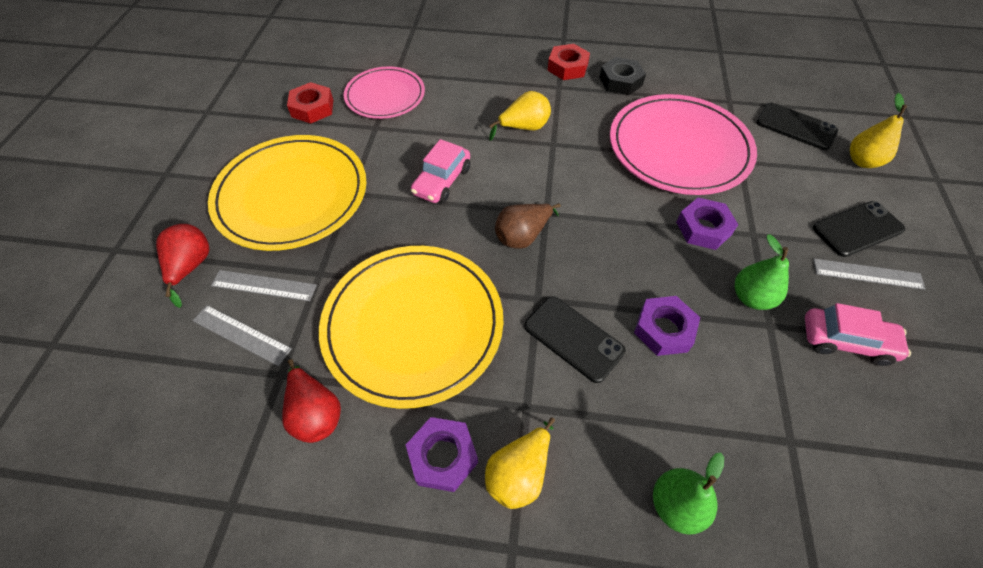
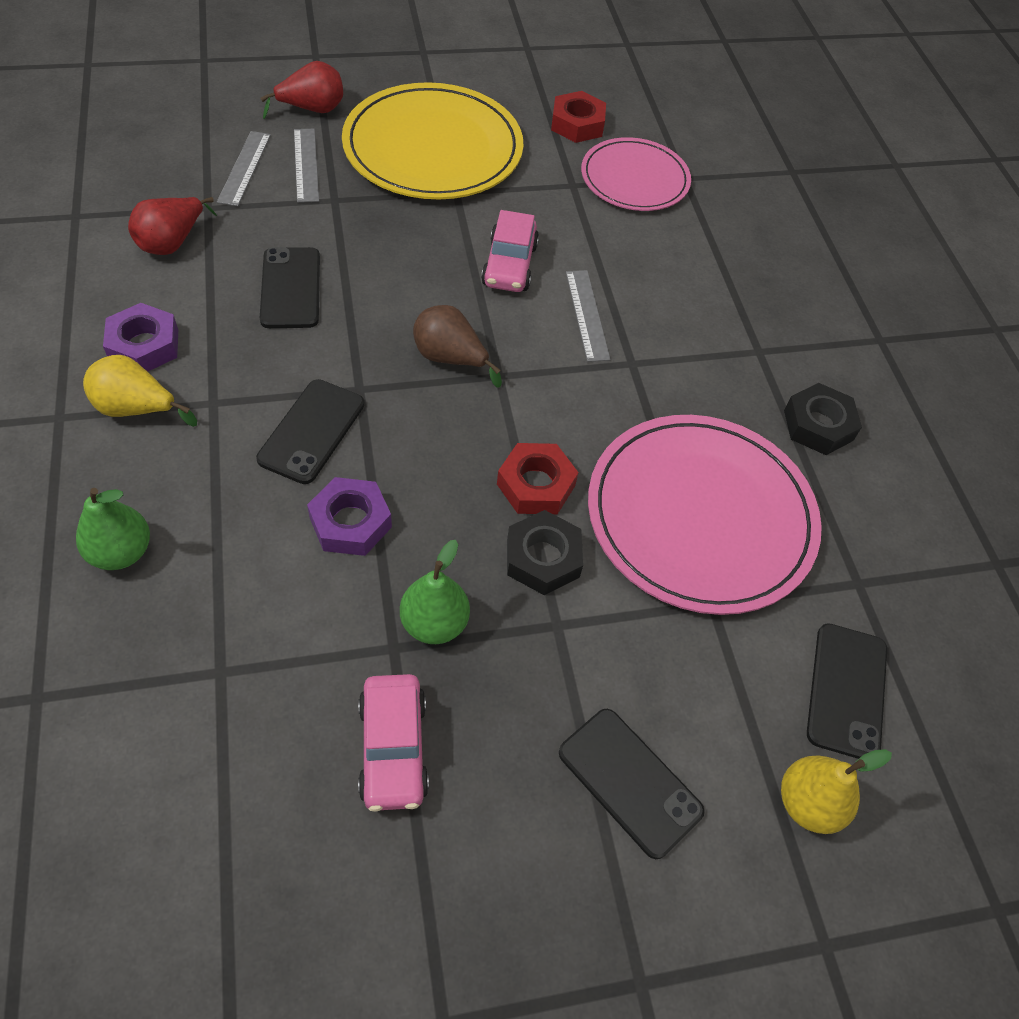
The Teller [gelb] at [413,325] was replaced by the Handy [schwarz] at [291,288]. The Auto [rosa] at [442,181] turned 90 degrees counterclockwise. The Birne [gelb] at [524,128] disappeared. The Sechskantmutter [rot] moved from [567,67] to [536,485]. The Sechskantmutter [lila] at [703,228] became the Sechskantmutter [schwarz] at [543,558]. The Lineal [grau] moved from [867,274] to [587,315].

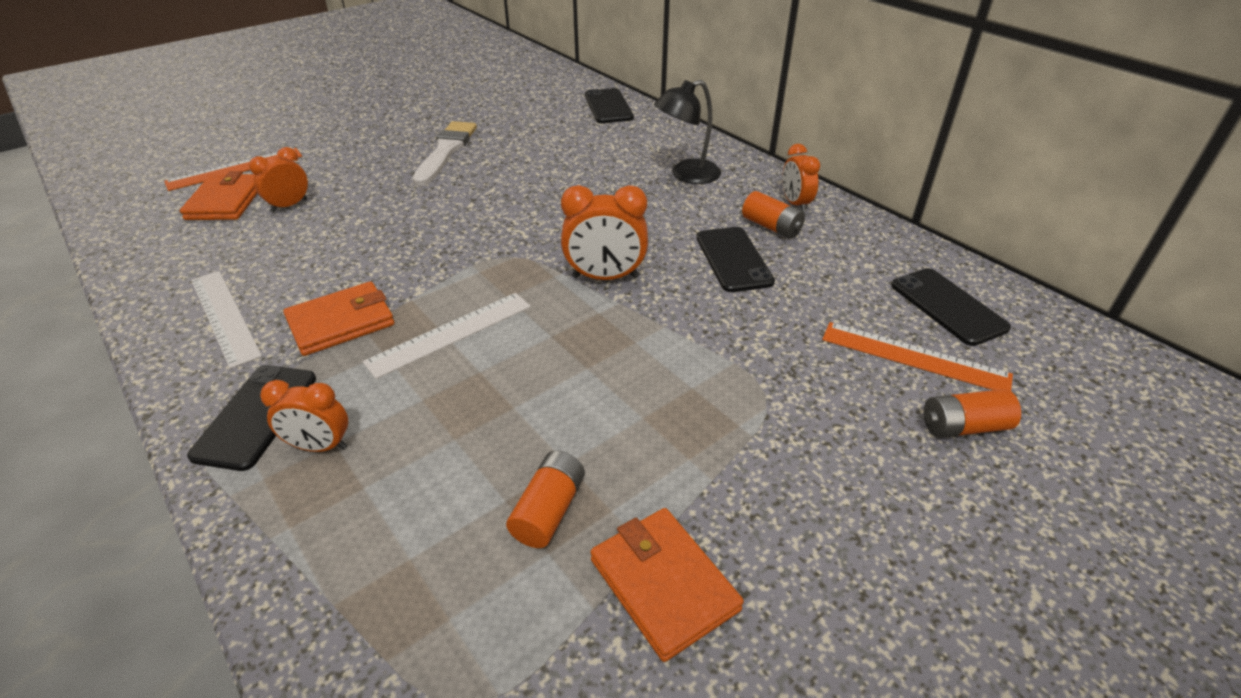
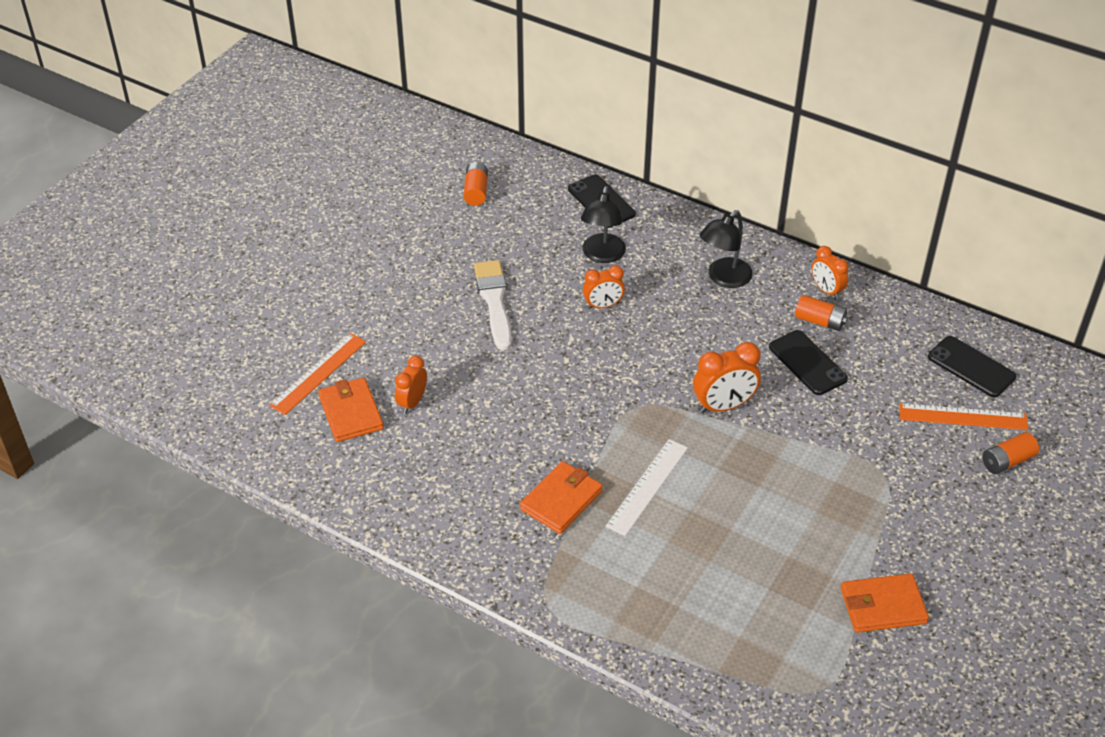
The Handy [schwarz] at [256,416] disappeared. The Lineal [weiß] at [225,316] disappeared. The Wecker [orange] moved from [319,446] to [603,305]. The Batterie [orange] moved from [549,510] to [476,191]. The Geldbörse [orange] at [663,584] turned 45 degrees counterclockwise. The Lampe [schwarz] at [602,255] appeared.

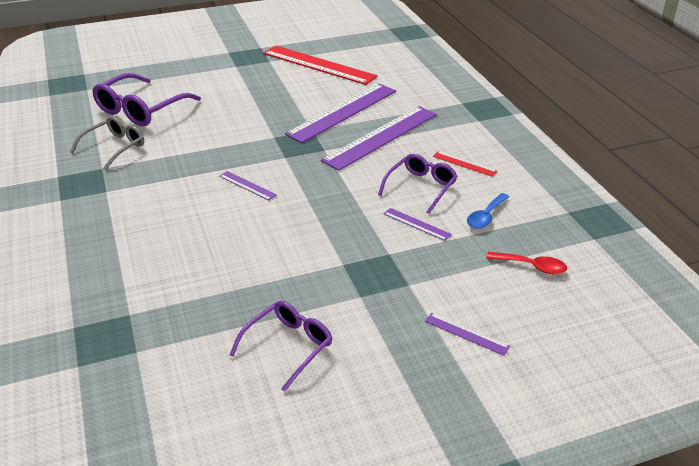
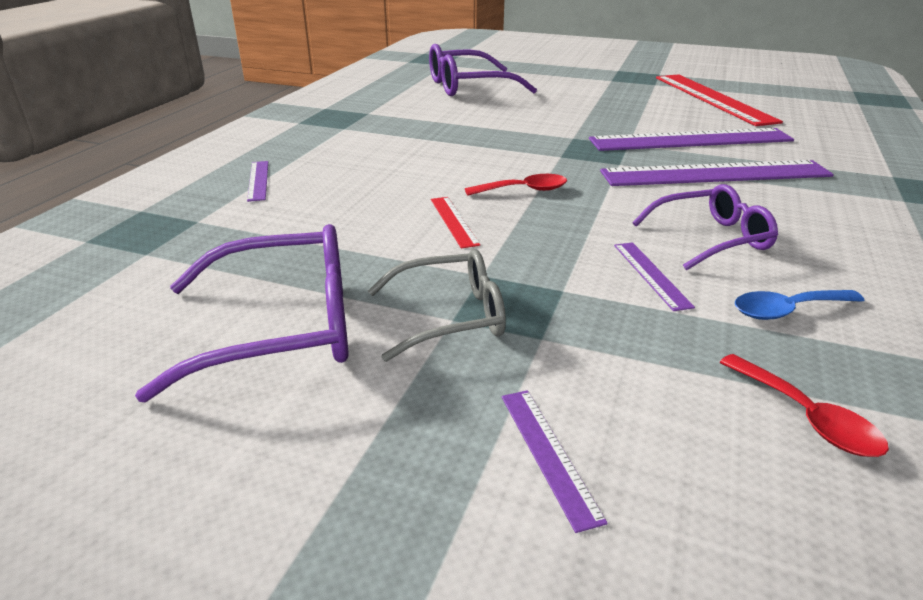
The Brille [grau] moved from [114,147] to [449,316]. The Lineal [lila] moved from [247,185] to [258,180]. The Brille [lila] at [288,347] changed to 1.52 times the size. The Lineal [rot] moved from [464,164] to [453,221]. The Löffel [rot] at [524,190] appeared.

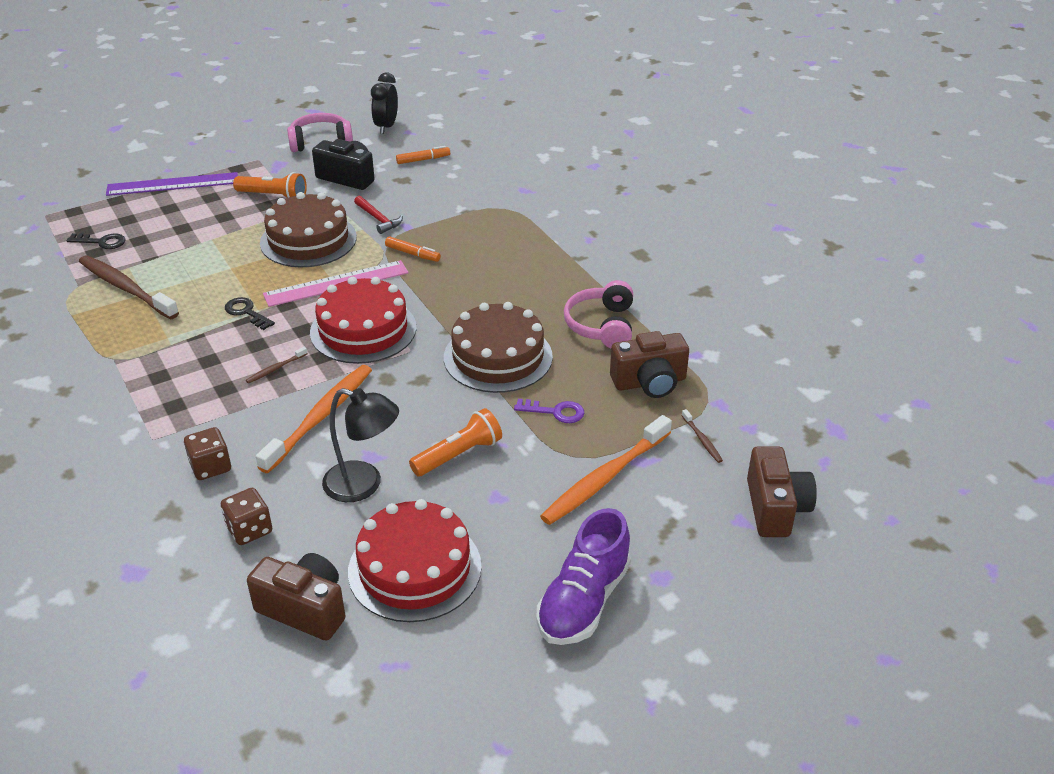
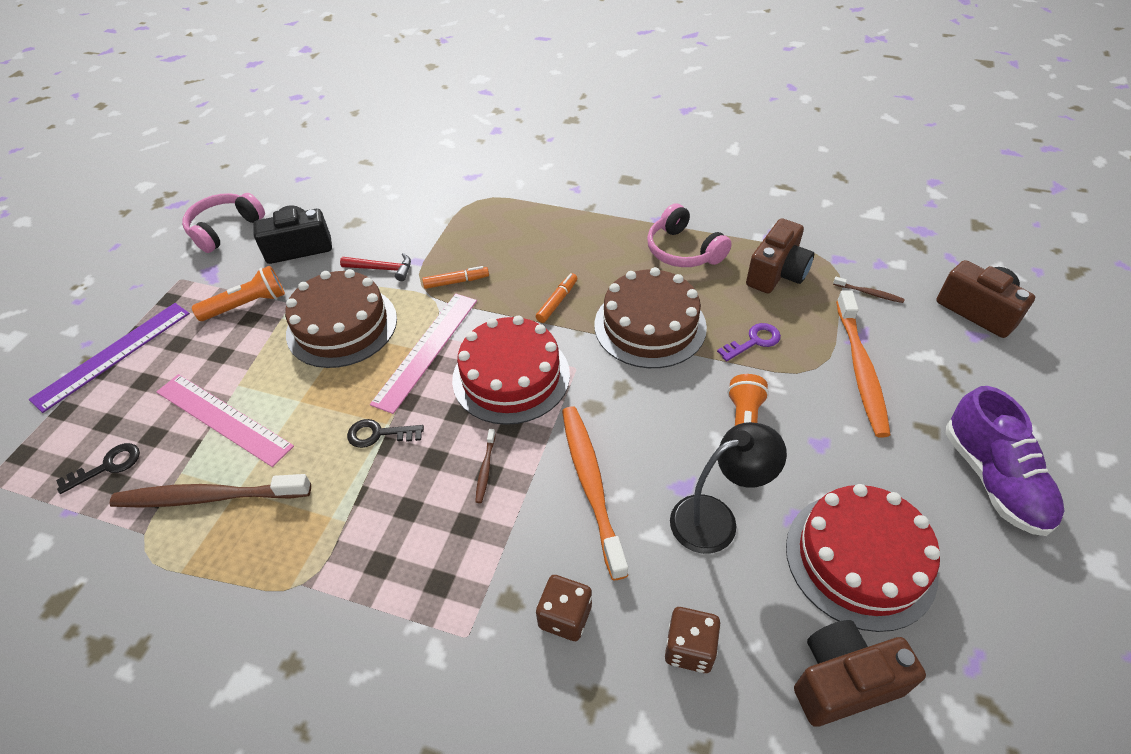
The Wecker [schwarz] at [386,127] disappeared. The Filzstift [orange] moved from [423,160] to [557,302]. The Lineal [rosa] at [223,418] appeared.

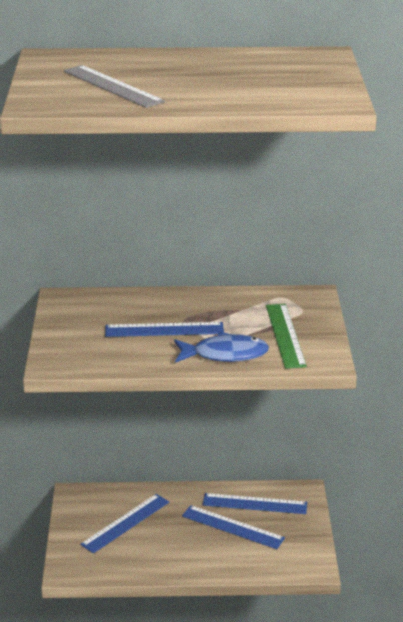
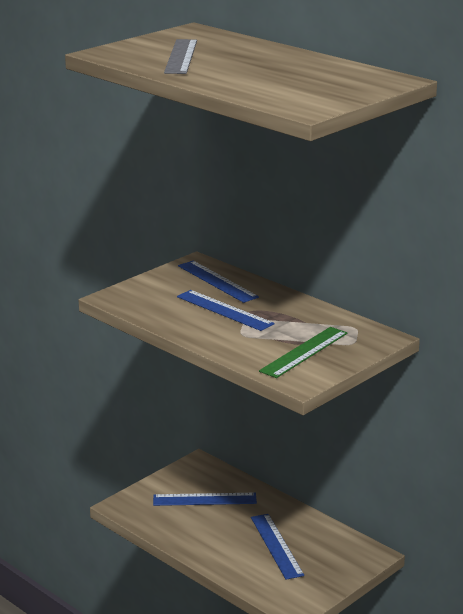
The Fisch [blau] at [225,354] disappeared. The Lineal [blau] moved from [255,504] to [217,281].

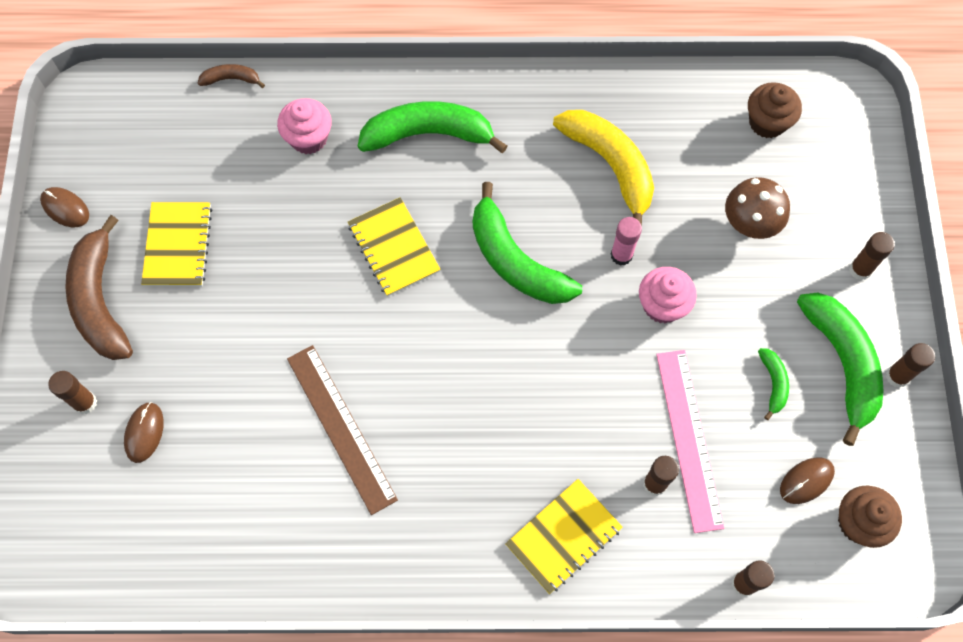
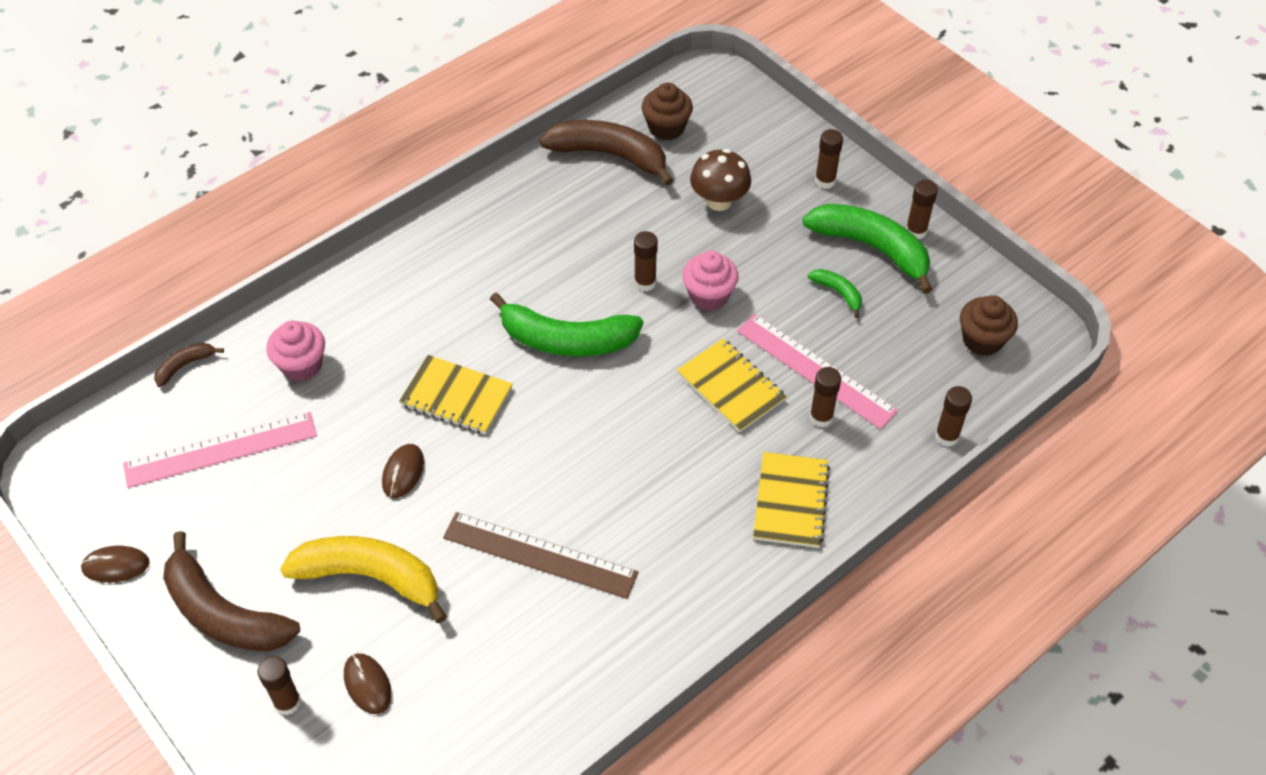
The Notizbuch [gelb] moved from [178,245] to [731,387]. The Banane [grün] at [428,134] disappeared. The Banane [gelb] moved from [610,166] to [370,577]. The Klebestift [rosa] at [621,255] became the Klebestift [braun] at [645,282]. The Computermaus [braun] moved from [806,481] to [403,472]. The Lineal [rosa] at [221,450] appeared. The Banane [braun] at [610,155] appeared.

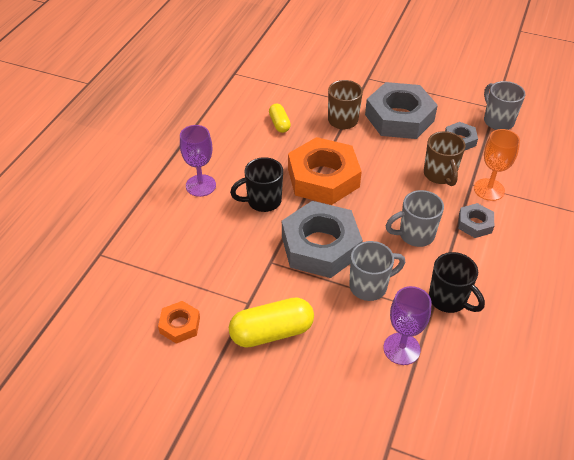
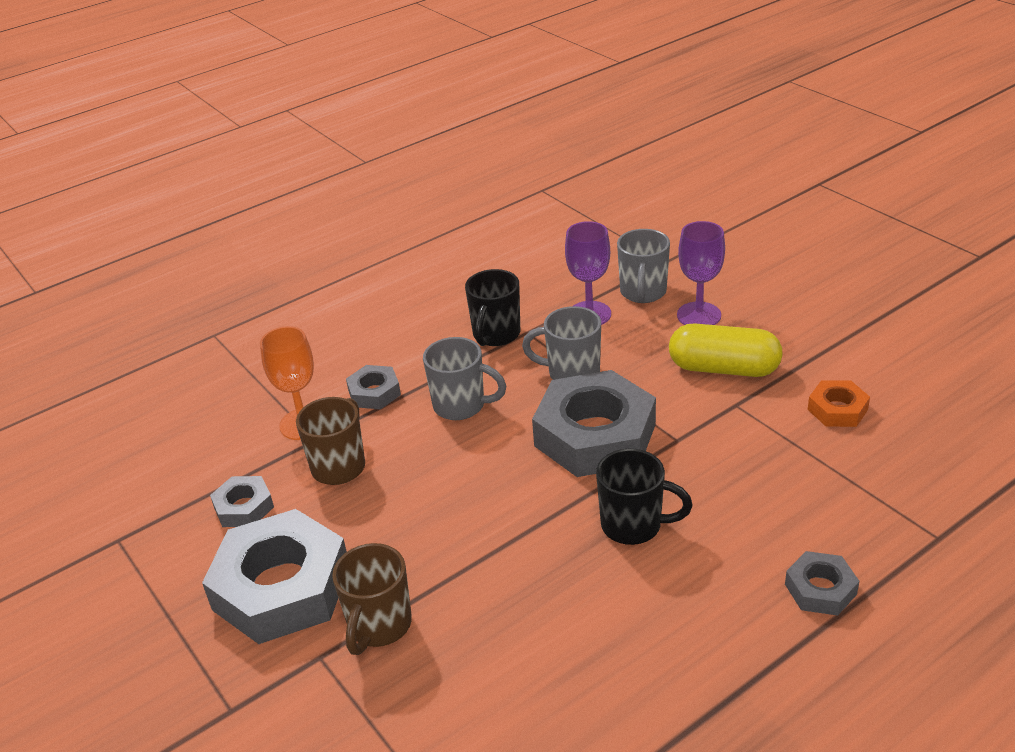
The Kelch [lila] moved from [200,185] to [699,315]. The Kapsel [gelb] at [279,124] disappeared. The Sechskantmutter [orange] at [323,178] disappeared. The Tasse [schwarz] at [449,299] turned 150 degrees counterclockwise. The Tasse [grau] moved from [497,121] to [643,293]. The Sechskantmutter [grau] at [820,589] appeared.

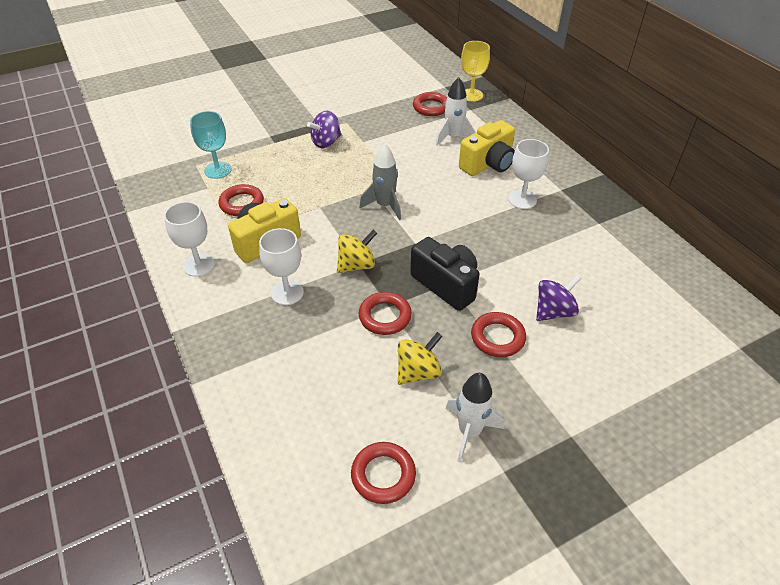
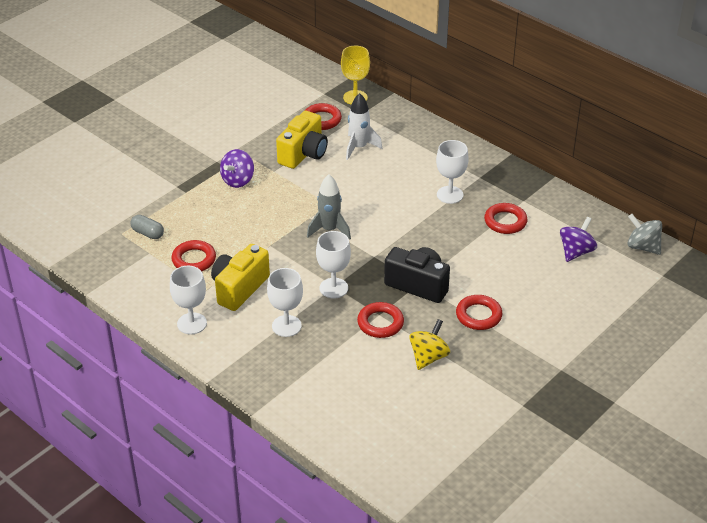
The Kelch [türkis] at [218,170] was replaced by the Kapsel [grau] at [148,233]. The Kreisel [gelb] at [357,265] was replaced by the Kelch [weiß] at [333,288]. The Ring [rot] moved from [383,475] to [505,221]. The Rakete [weiß] at [469,431] disappeared. The Kamera [gelb] moved from [488,164] to [303,154]. The Kreisel [lila] moved from [554,311] to [576,252]. The Kreisel [grau] at [642,247] appeared.

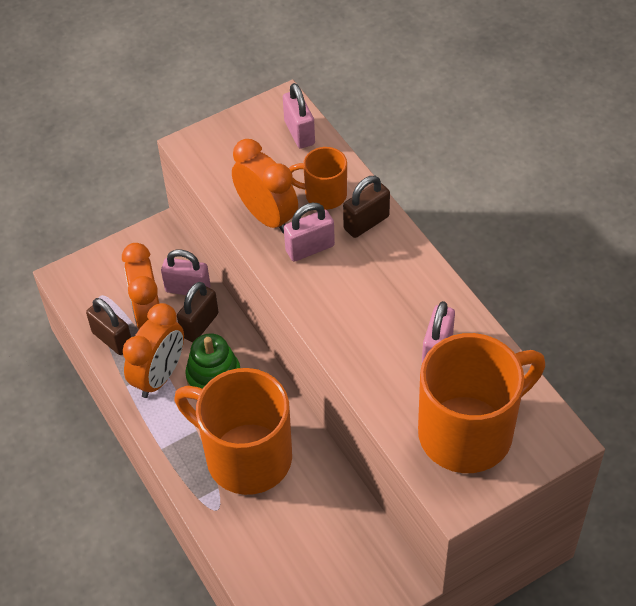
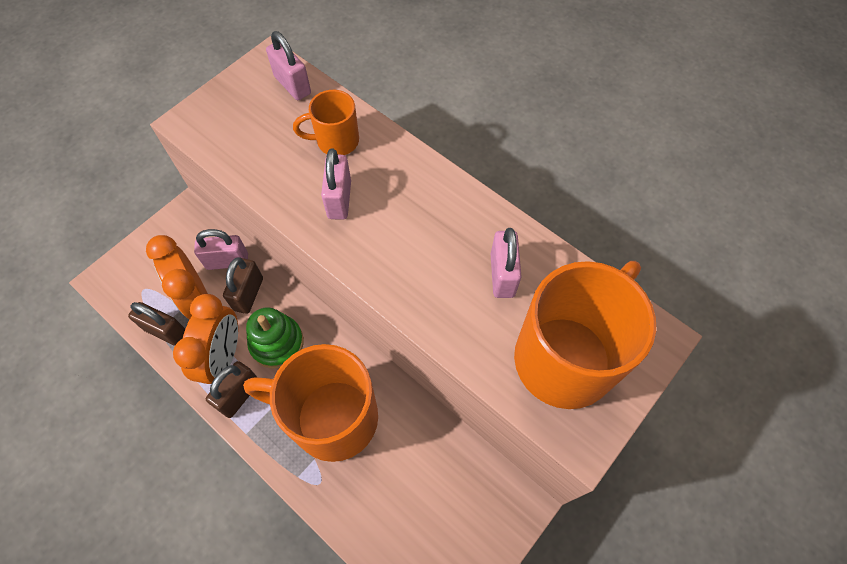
The Wecker [orange] at [267,216] disappeared. The Vorhängeschloss [rosa] at [310,248] turned 45 degrees counterclockwise. The Vorhängeschloss [braun] moved from [366,222] to [239,395].

